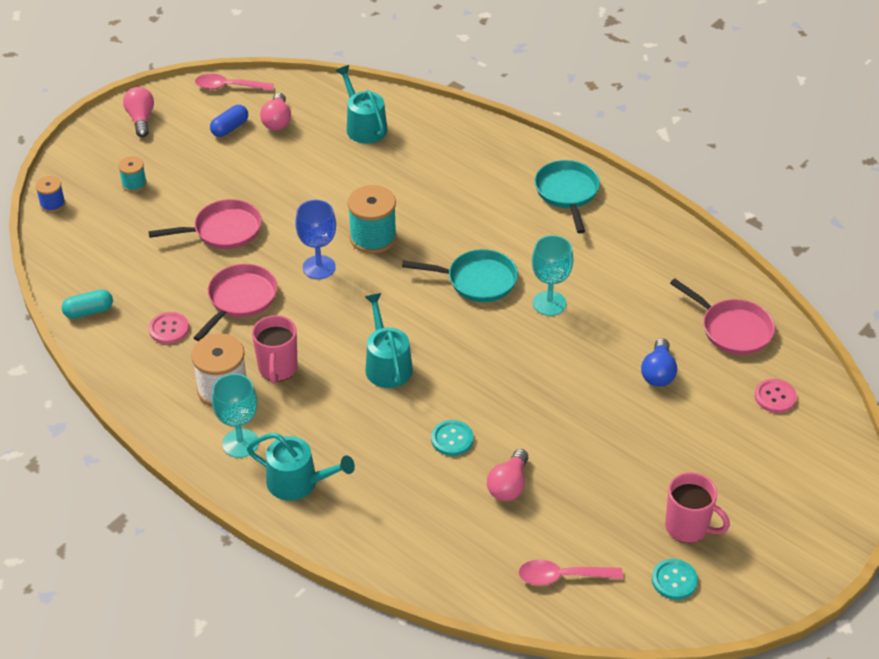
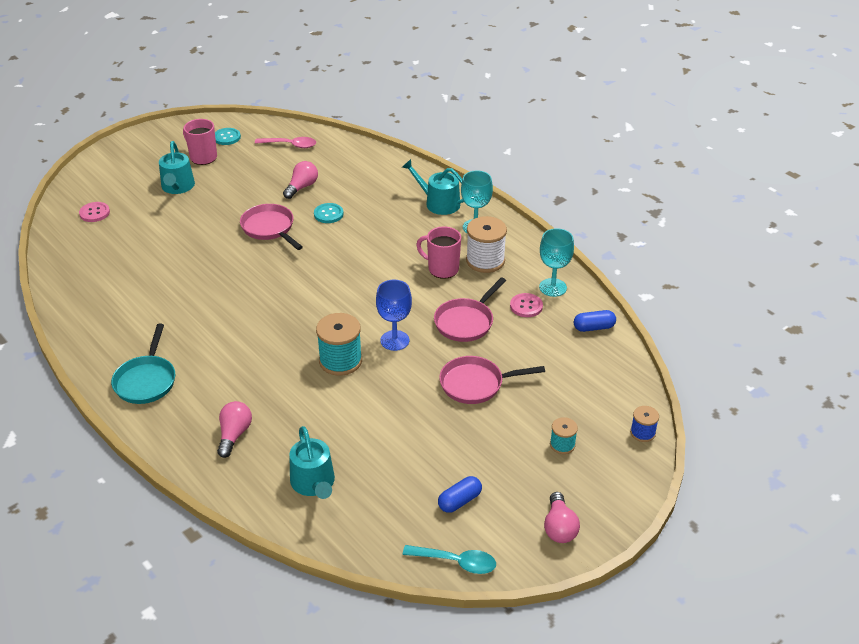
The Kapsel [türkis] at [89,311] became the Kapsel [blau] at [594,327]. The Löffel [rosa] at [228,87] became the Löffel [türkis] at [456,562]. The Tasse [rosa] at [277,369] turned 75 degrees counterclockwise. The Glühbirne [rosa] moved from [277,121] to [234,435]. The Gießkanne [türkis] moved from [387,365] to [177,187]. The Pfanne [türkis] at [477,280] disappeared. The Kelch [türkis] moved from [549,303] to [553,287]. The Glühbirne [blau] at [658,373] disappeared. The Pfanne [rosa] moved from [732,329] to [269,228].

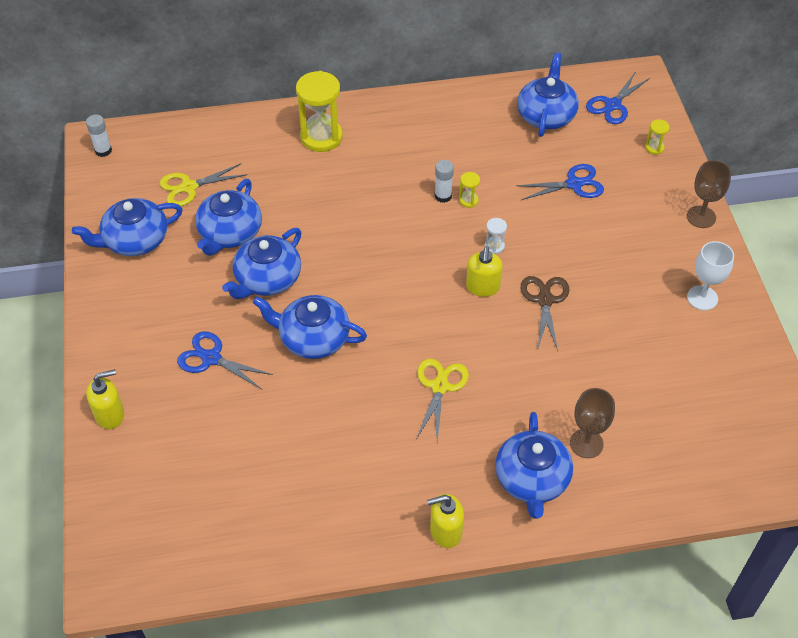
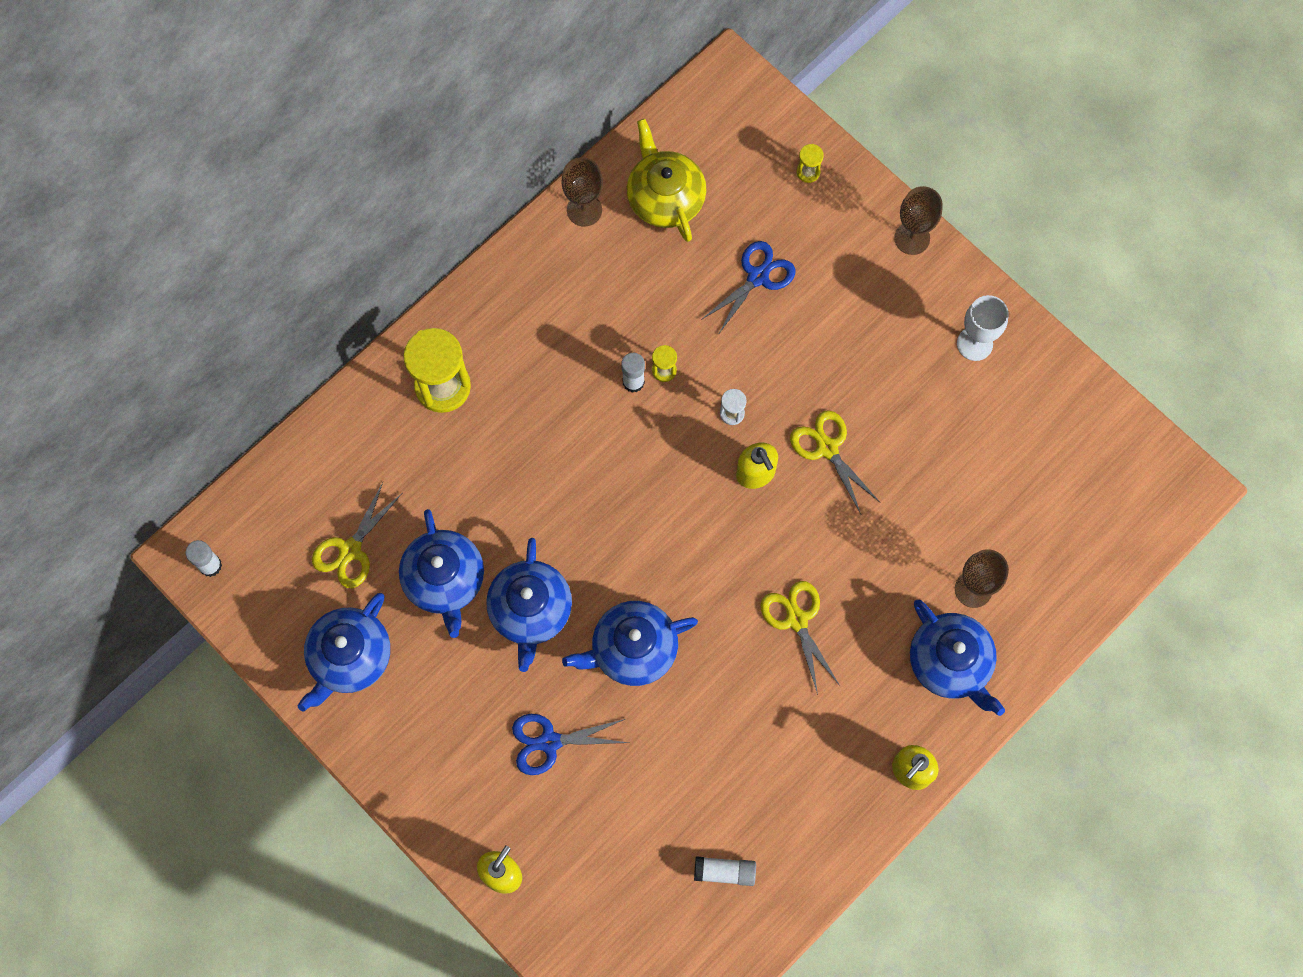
The Teekanne [blau] at [546,115] became the Teekanne [gelb] at [665,197]. The Schere [braun] at [545,300] became the Schere [gelb] at [827,448]. The Schere [blau] at [613,105] disappeared. The Kelch [braun] at [584,210] appeared. The Klebestift [weiß] at [724,872] appeared.

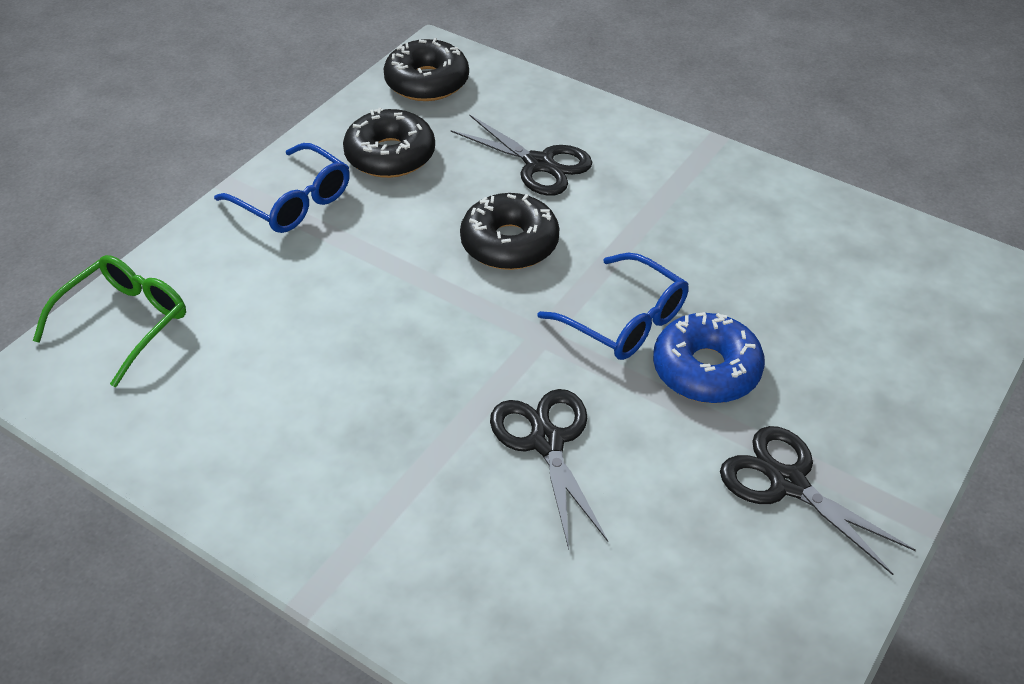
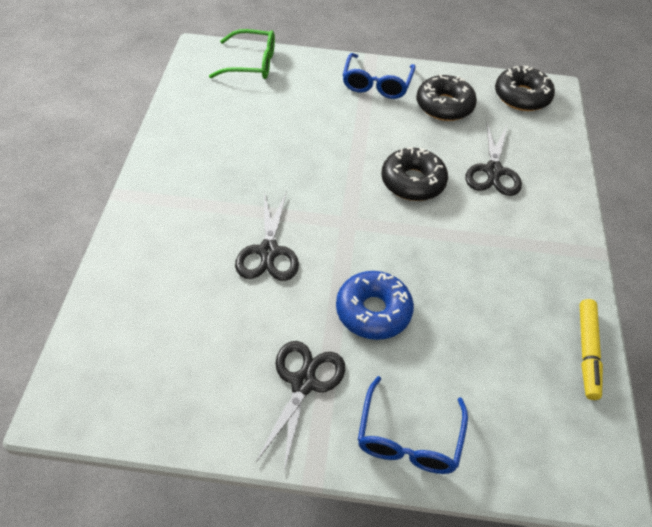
The Schere [schwarz] at [546,442] turned 135 degrees clockwise. The Brille [blau] moved from [624,320] to [408,438]. The Filzstift [gelb] at [587,352] appeared.

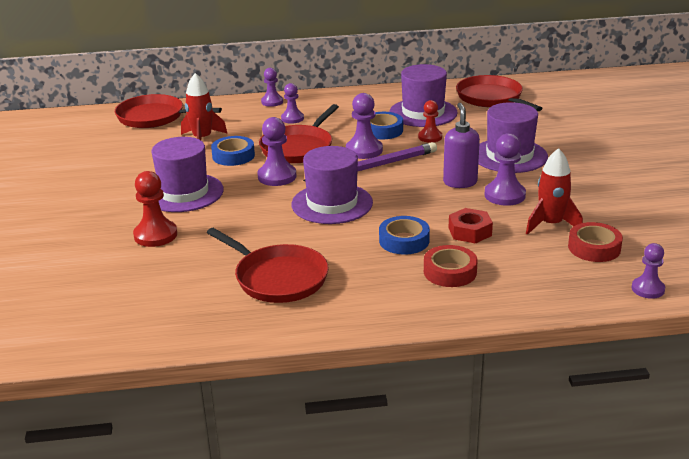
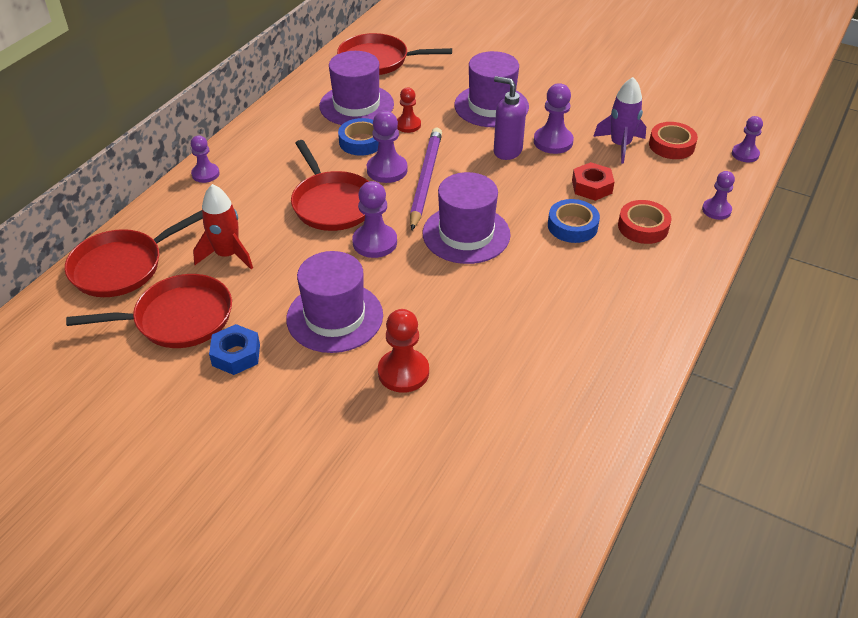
The Pfanne [rot] moved from [278,278] to [179,318]. The Klebeband [blau] at [233,156] disappeared. The Bauer [lila] moved from [292,118] to [716,210]. The Rakete [rot] at [551,224] became the Rakete [lila] at [620,145]. The Sechskantmutter [blau] at [236,355] appeared.

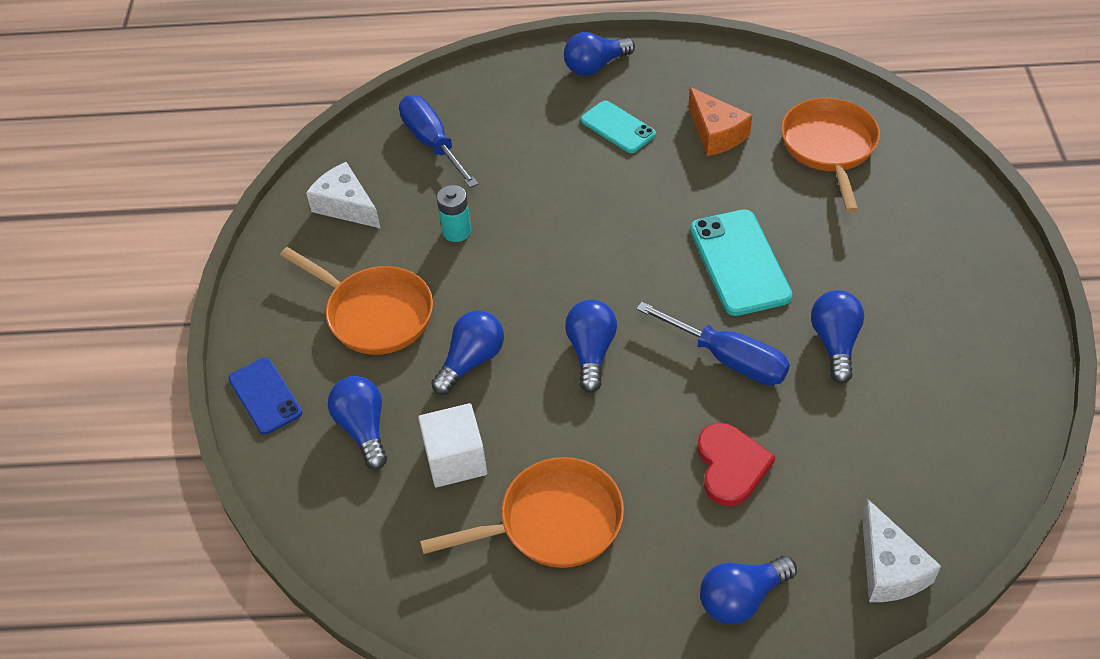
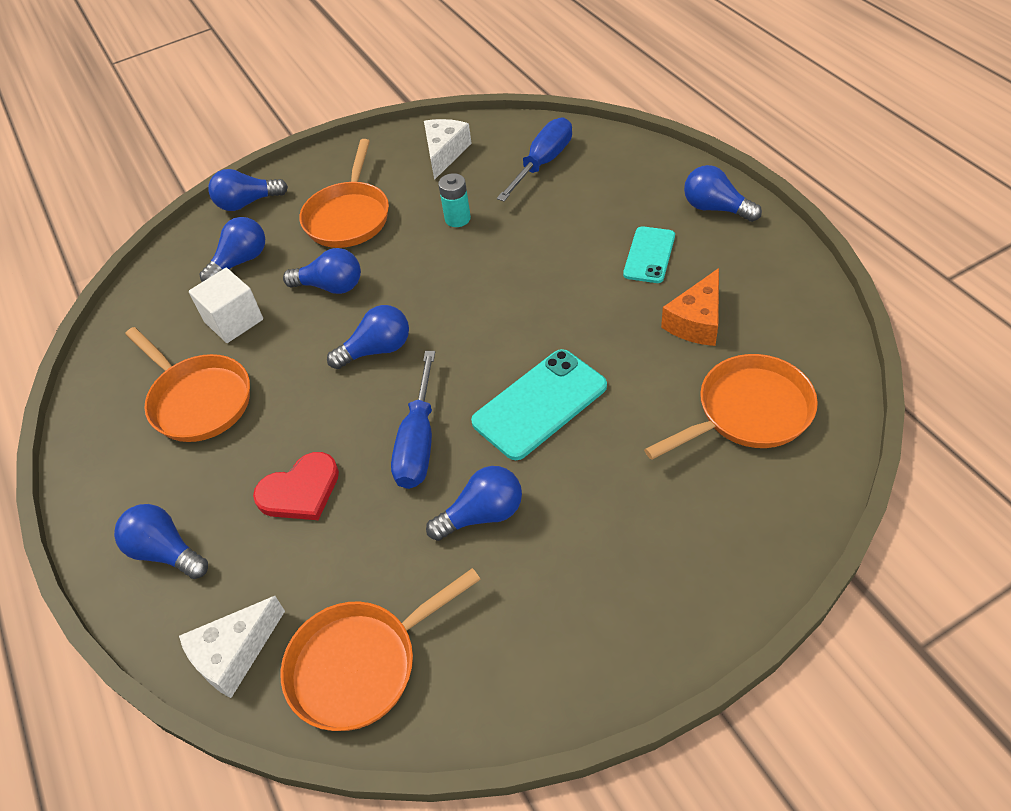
The Handy [blau] at [265,396] was replaced by the Glühbirne [blau] at [247,203]. The Pfanne [orange] at [360,665] appeared.

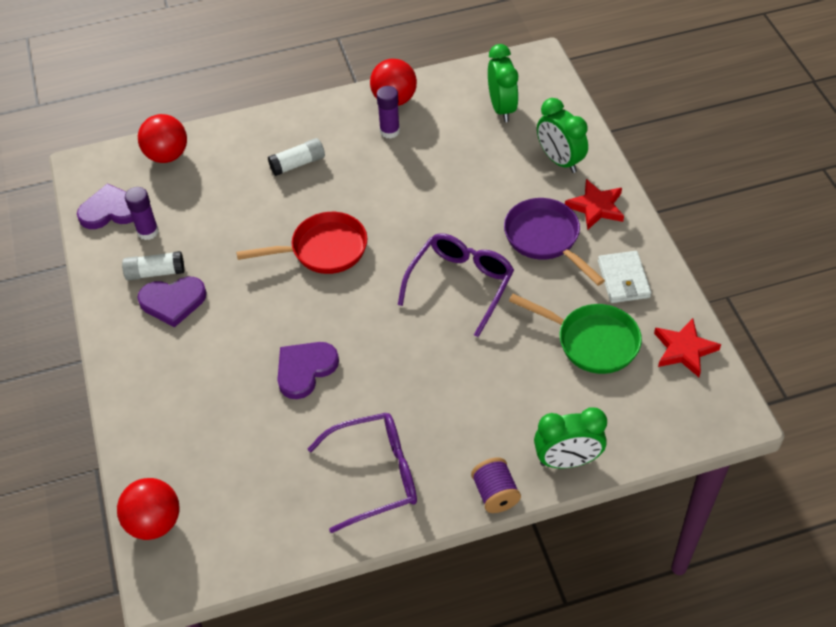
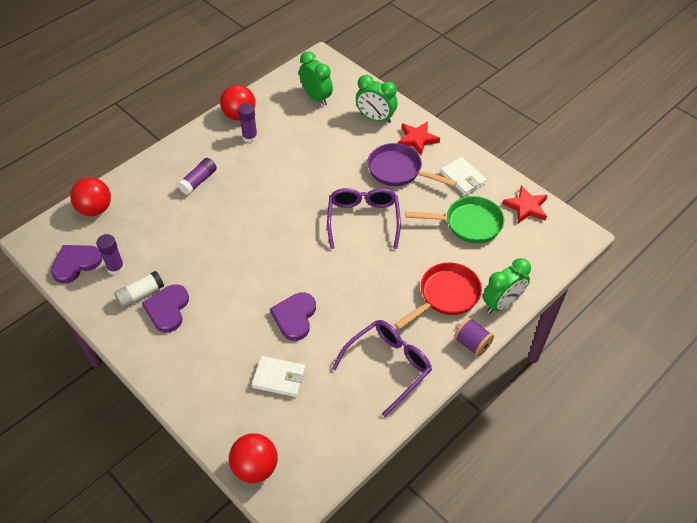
The Herz [lila] at [173,301] turned 135 degrees clockwise. The Pfanne [rot] moved from [323,250] to [445,296]. The Klebestift [weiß] at [297,164] became the Klebestift [lila] at [198,181]. The Geldbörse [weiß] at [279,378] appeared.

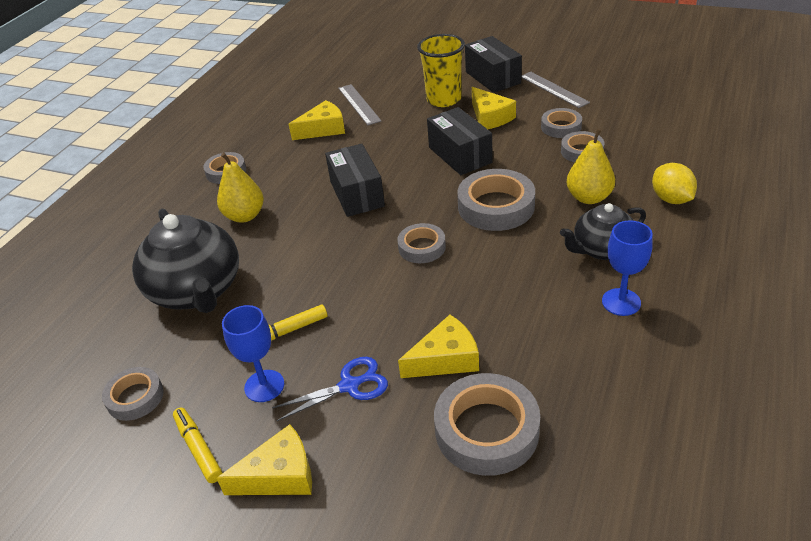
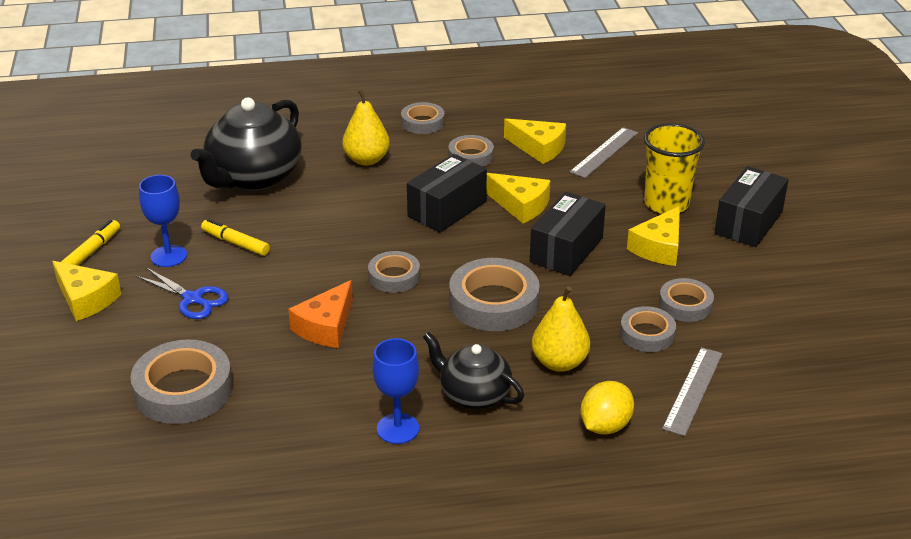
The Klebeband [grau] moved from [135,397] to [470,156]. The Käse [gelb] moved from [445,359] to [520,205]. The Lineal [grau] moved from [553,89] to [692,390]. The Käse [orange] at [326,326] appeared.

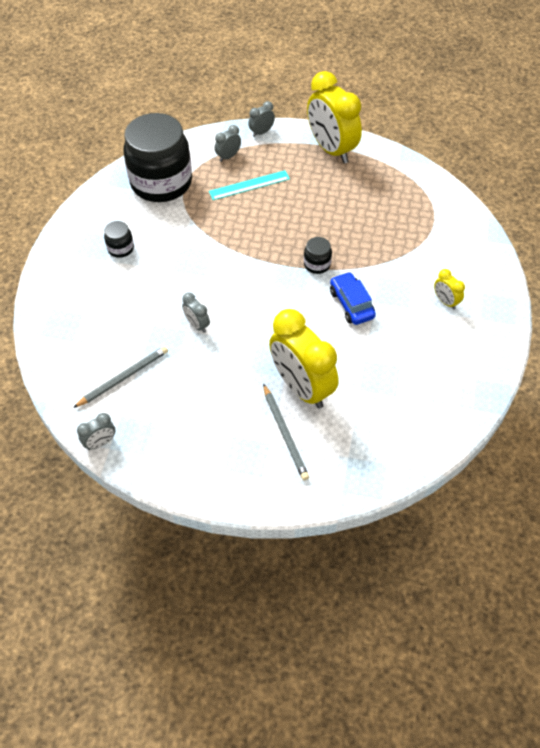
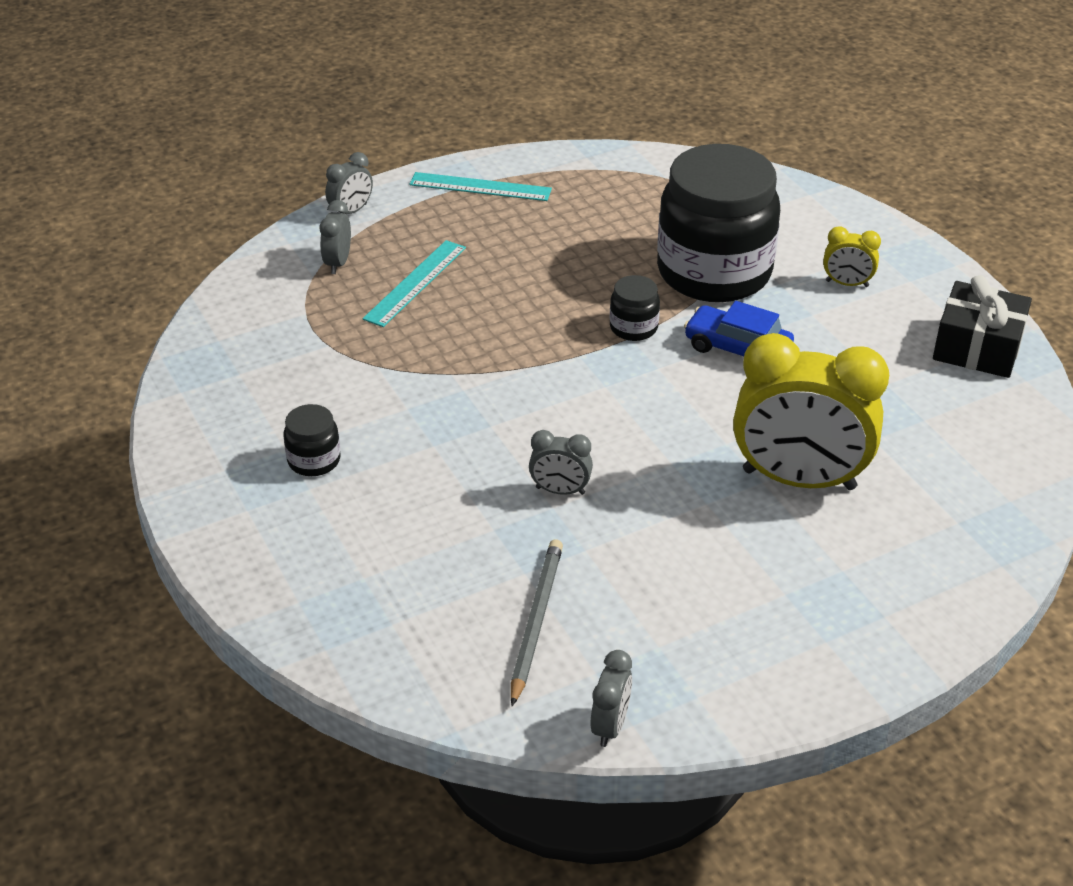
The Einmachglas [schwarz] moved from [161,182] to [714,272]. The Wecker [grau] at [261,132] turned 150 degrees counterclockwise. The Bleistift [grau] at [285,433] disappeared. The Wecker [gelb] at [331,149] was replaced by the Lineal [türkis] at [480,187]. The Geschenk [schwarz] at [977,347] appeared.

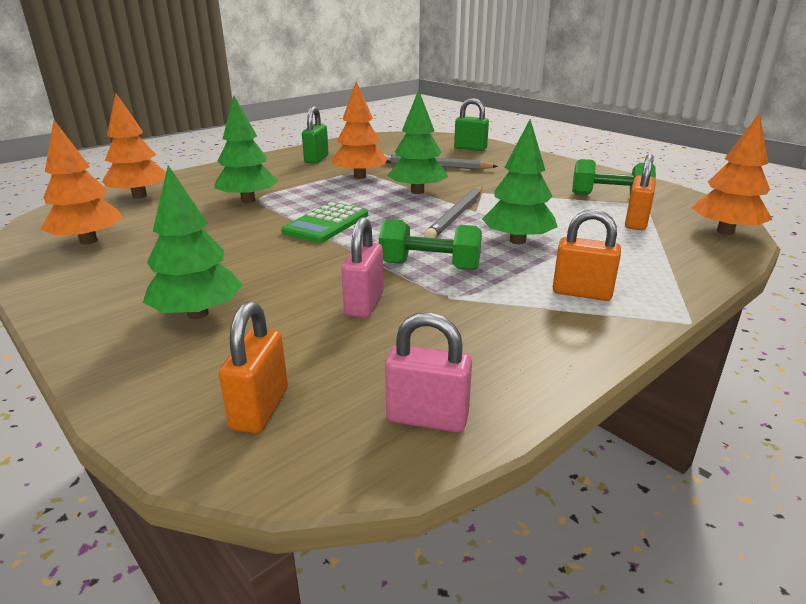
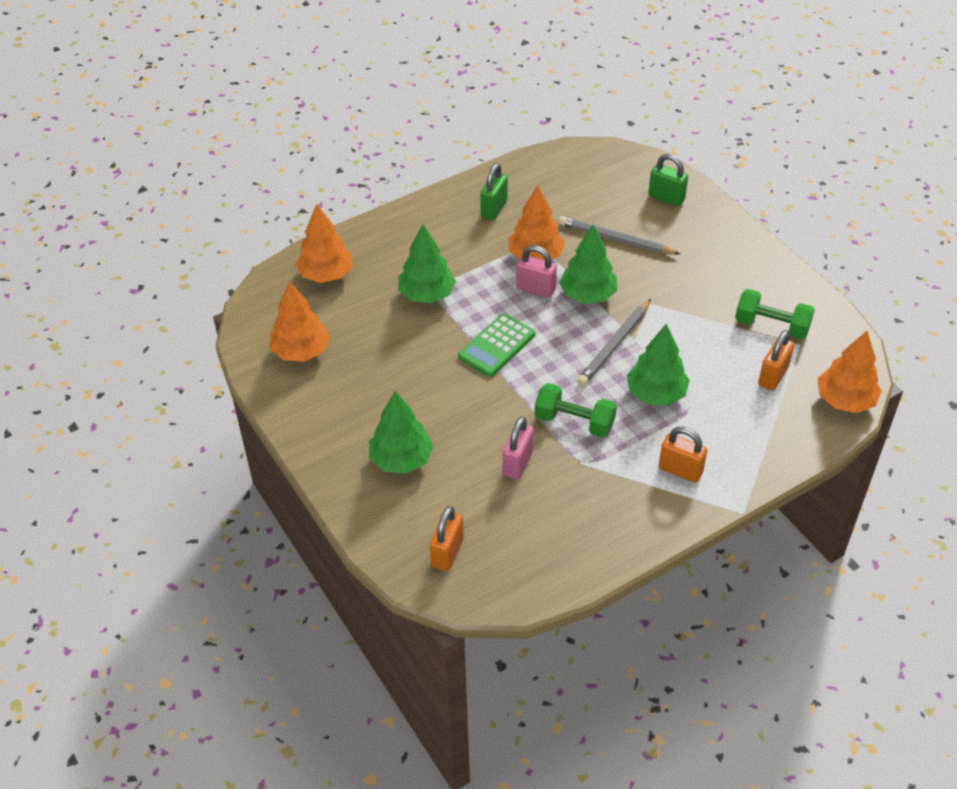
The Vorhängeschloss [rosa] moved from [427,418] to [536,289].

